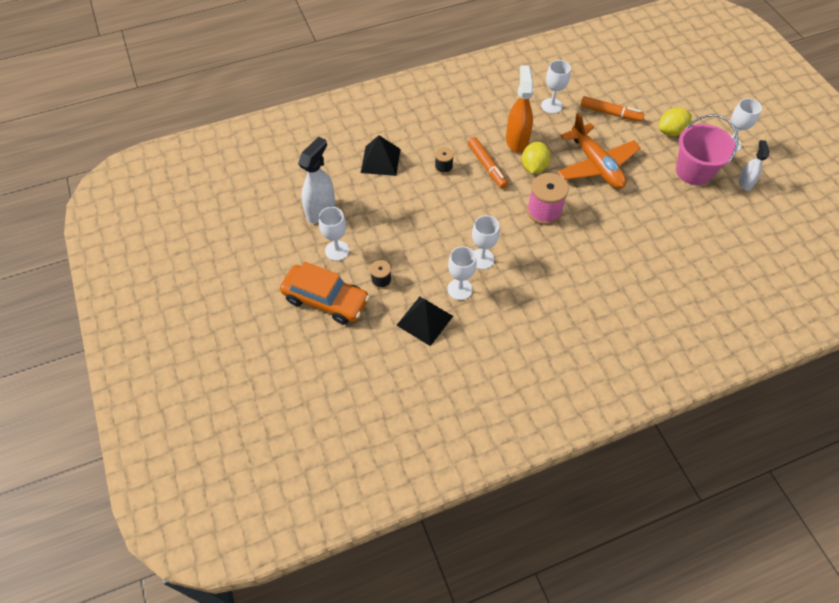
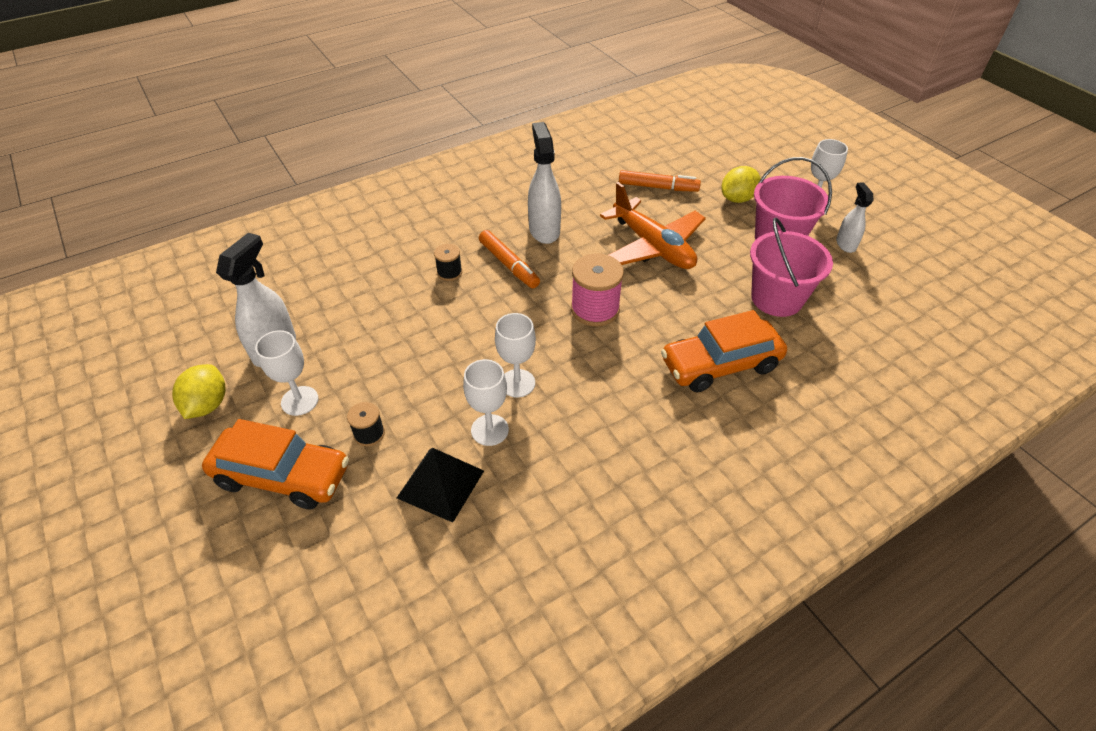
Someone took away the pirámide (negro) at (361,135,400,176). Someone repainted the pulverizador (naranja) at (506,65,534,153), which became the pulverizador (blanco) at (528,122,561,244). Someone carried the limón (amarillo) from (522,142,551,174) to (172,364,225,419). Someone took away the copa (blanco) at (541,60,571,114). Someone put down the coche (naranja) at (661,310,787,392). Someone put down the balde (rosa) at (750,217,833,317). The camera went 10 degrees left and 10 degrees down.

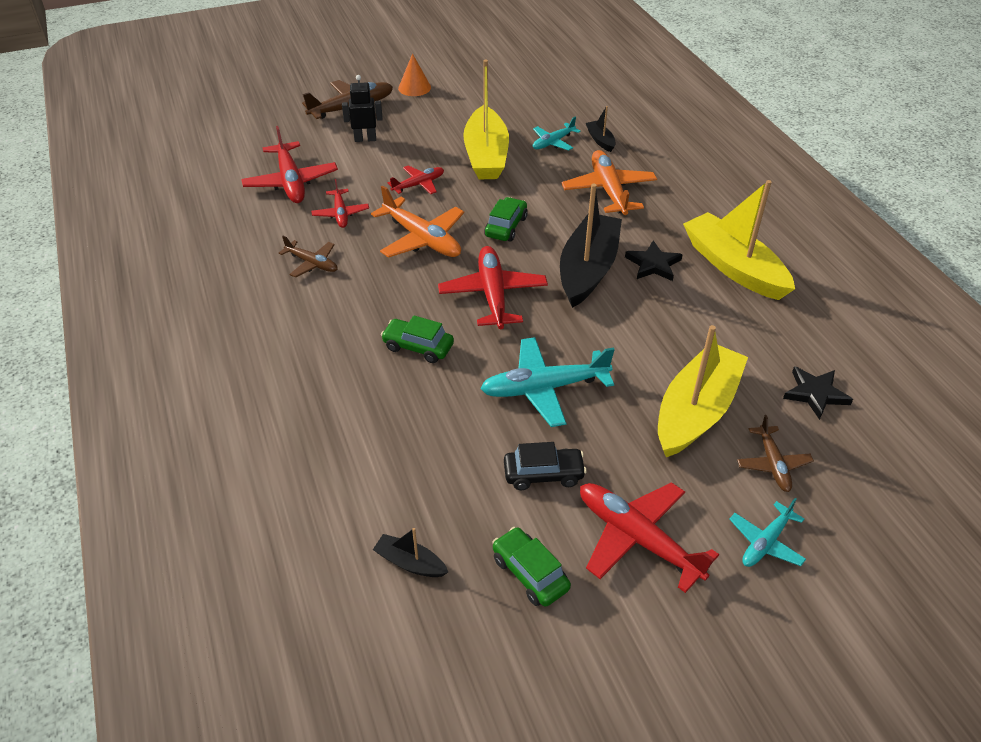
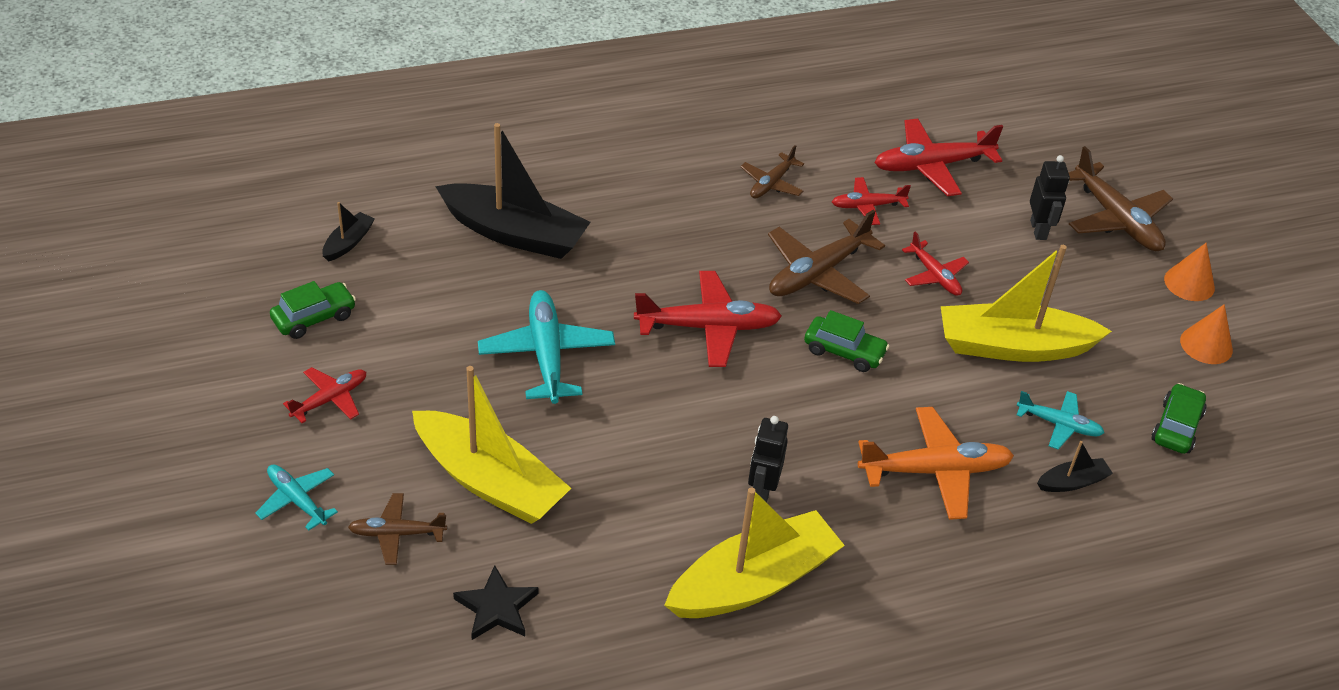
Someone repainted the avión (naranja) at (371,185,464,258), which became the avión (marrón) at (768,210,885,304). Someone carried the coche (verde) from (381,316,454,363) to (1152,383,1207,454). Someone took away the coche (negro) at (504,442,587,490). Someone rotated the avión (turquesa) at (533,116,581,151) by 150 degrees clockwise. Someone carried the barco (negro) from (560,184,622,308) to (435,123,591,259). Someone scaled the avión (rojo) at (580,482,719,593) by 0.58. Someone swapped the estrella (negro) at (625,240,683,281) for the robot (negro) at (748,416,788,503). Someone put down the cono (naranja) at (1180,304,1233,364). The camera went 90 degrees right and 0 degrees up.

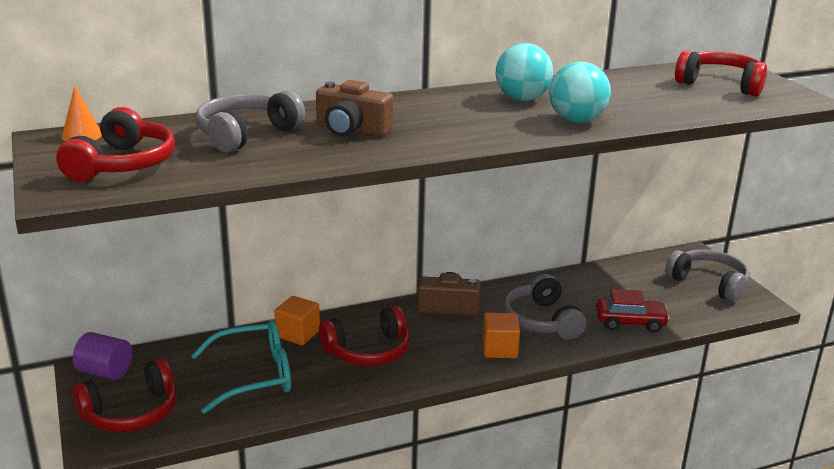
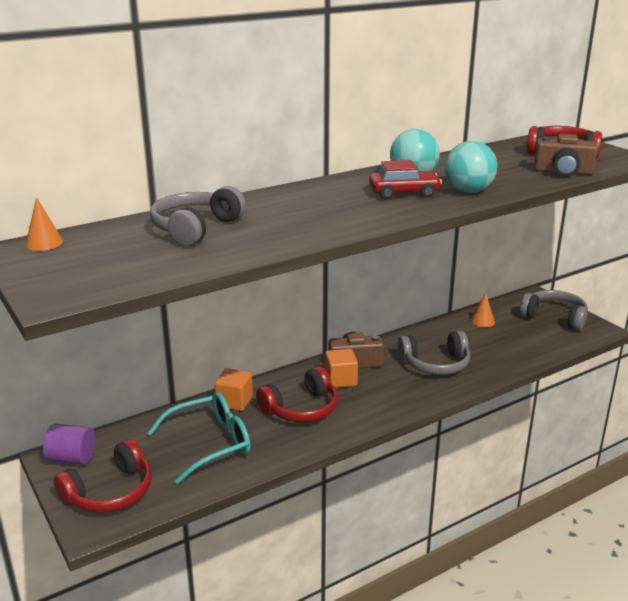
Someone took away the auriculares (rojo) at (56,107,175,182). Someone carried the cámara (marrón) from (316,80,393,137) to (534,134,598,177). Someone carried the cubo (naranja) from (482,312,520,359) to (325,349,358,388). Someone rotated the auriculares (gris) at (503,274,586,339) by 75 degrees counterclockwise. Someone carried the coche (rojo) from (596,289,670,332) to (369,160,442,200). Someone put down the cono (naranja) at (470,293,495,328). The camera went 10 degrees left and 0 degrees up.

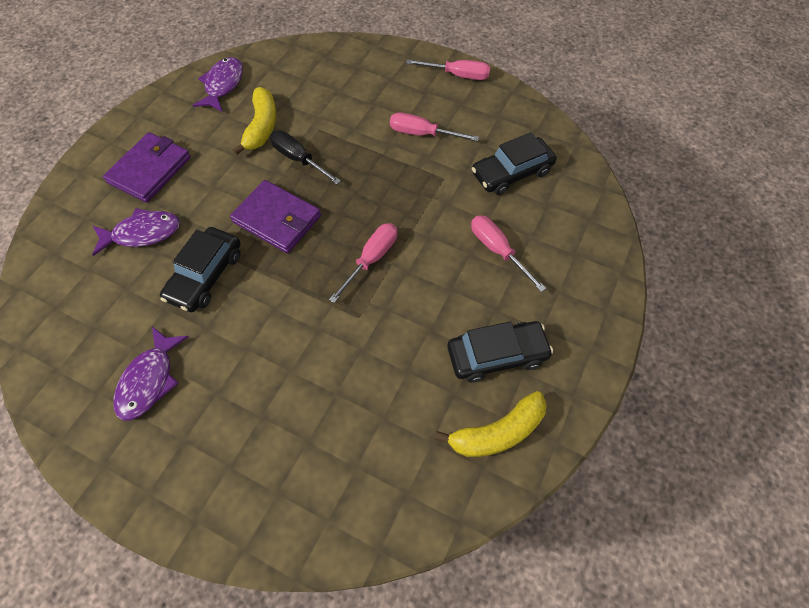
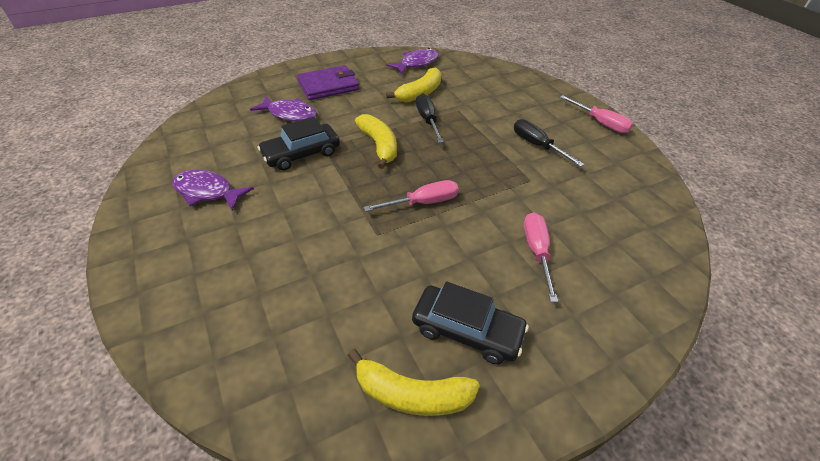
Someone rotated the pez (morado) at (113,327,189,420) by 60 degrees clockwise. Someone swapped the cartera (morado) at (230,180,321,253) for the plátano (amarillo) at (355,114,397,169). Someone repainted the destornillador (rosa) at (390,112,479,141), which became the destornillador (negro) at (514,119,584,167). Someone took away the coche (negro) at (472,132,557,195). The camera went 35 degrees right and 15 degrees down.

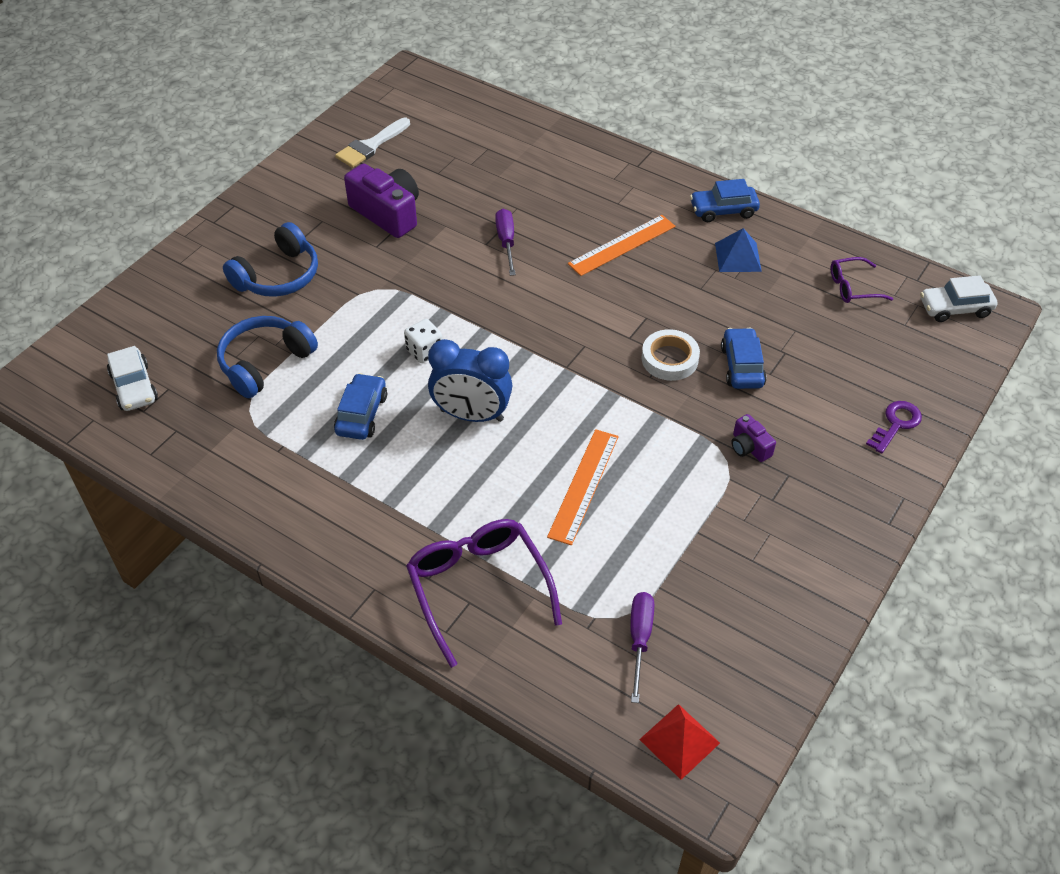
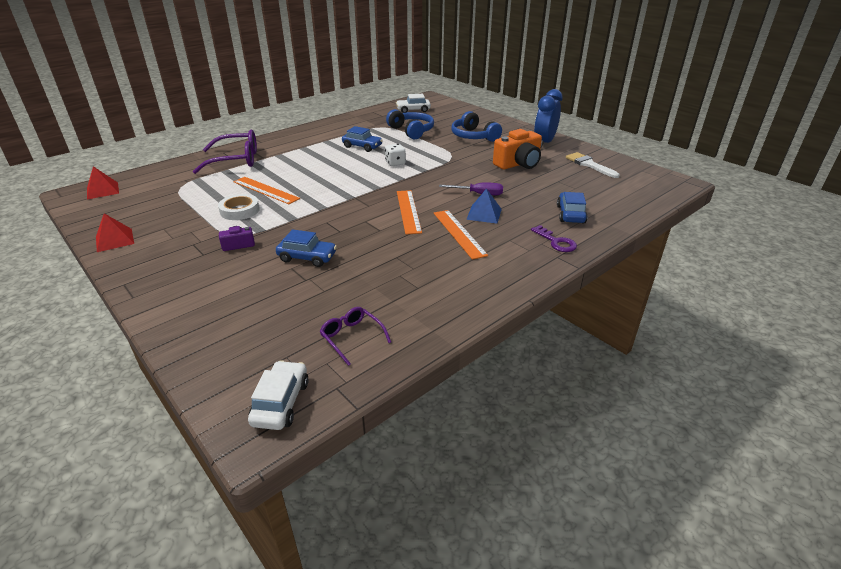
Someone repainted the cámara (morado) at (344,163,419,238), which became the cámara (naranja) at (493,129,542,169). Someone carried the despertador (azul) from (428,339,512,422) to (534,89,563,148). Someone took away the destornillador (morado) at (630,592,654,703). Someone carried the cinta adhesiva (blanco) from (642,329,700,381) to (218,194,260,220). Someone carried the coche (azul) from (690,179,760,222) to (557,192,588,223). Someone carried the pirámide (azul) from (715,228,762,272) to (466,189,502,224). Someone rotated the gafas (morado) at (831,257,893,303) by 45 degrees counterclockwise. Someone carried the llave (morado) from (866,401,922,454) to (531,225,577,252). Someone put down the pirámide (rojo) at (96,213,134,252). Someone put down the regla (naranja) at (397,190,422,235). The camera went 105 degrees right and 15 degrees down.

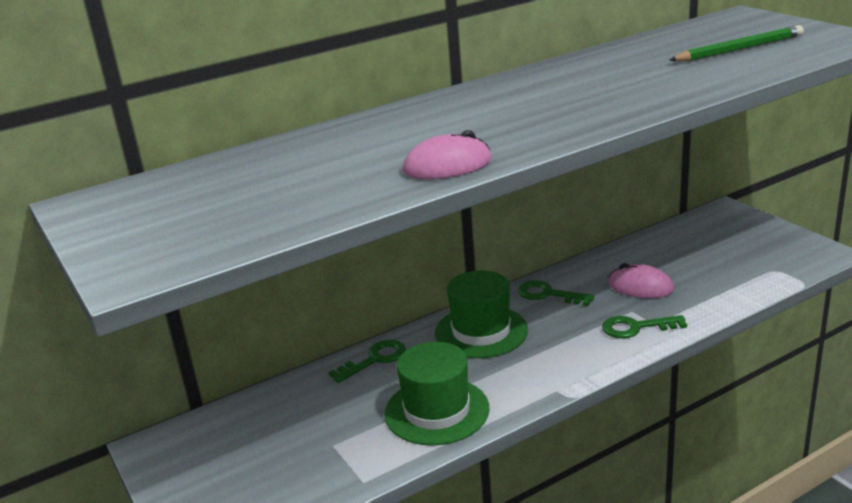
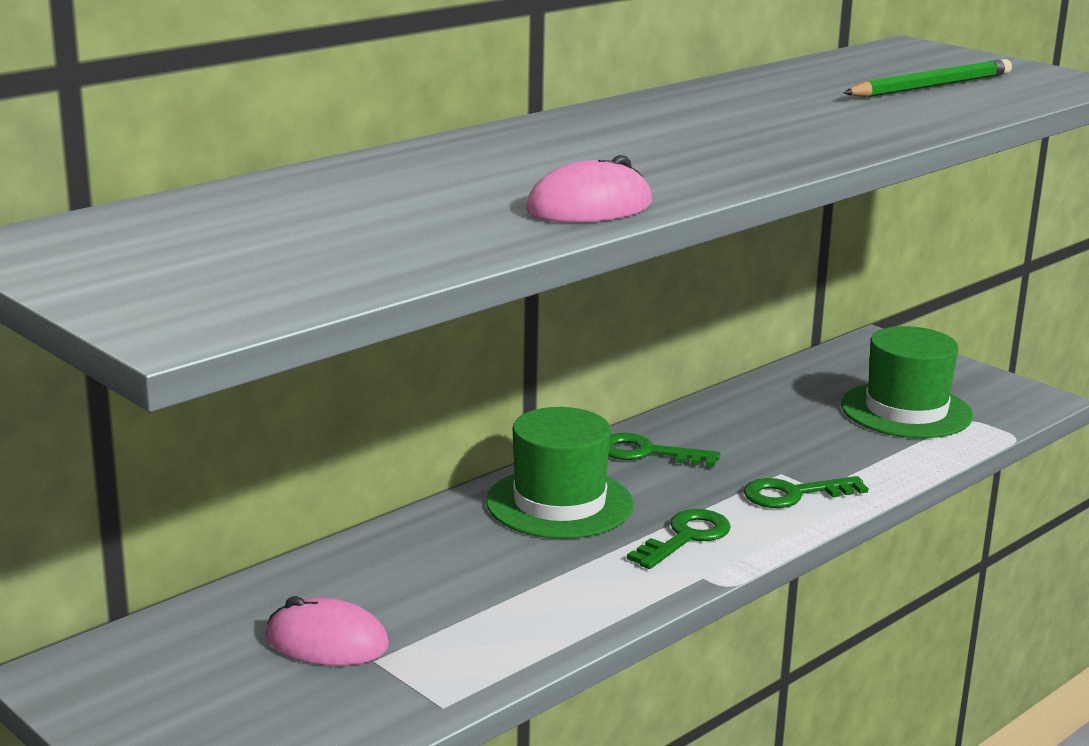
Someone carried the llave (verde) from (328,340,406,383) to (627,509,731,569). Someone carried the sombrero (verde) from (384,342,489,446) to (841,326,973,438). Someone carried the ratón (rosa) from (608,263,674,298) to (265,596,389,666). The camera went 15 degrees left and 5 degrees down.

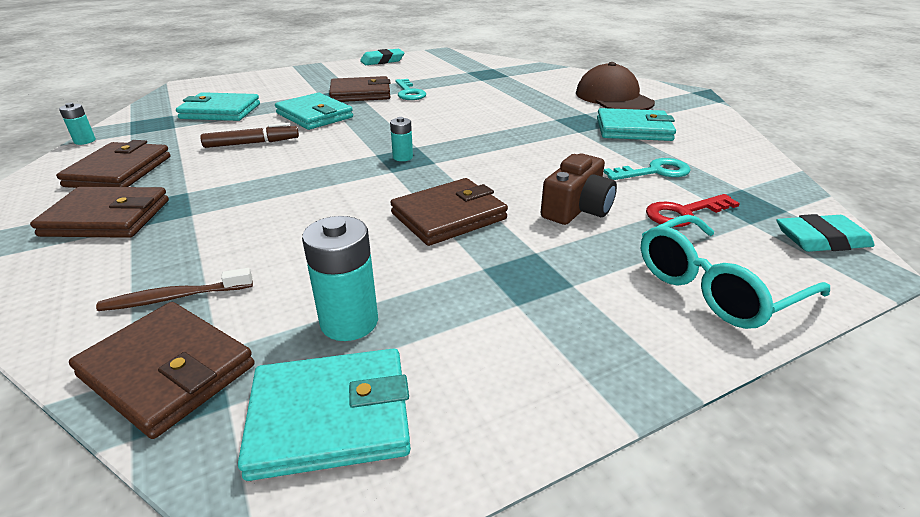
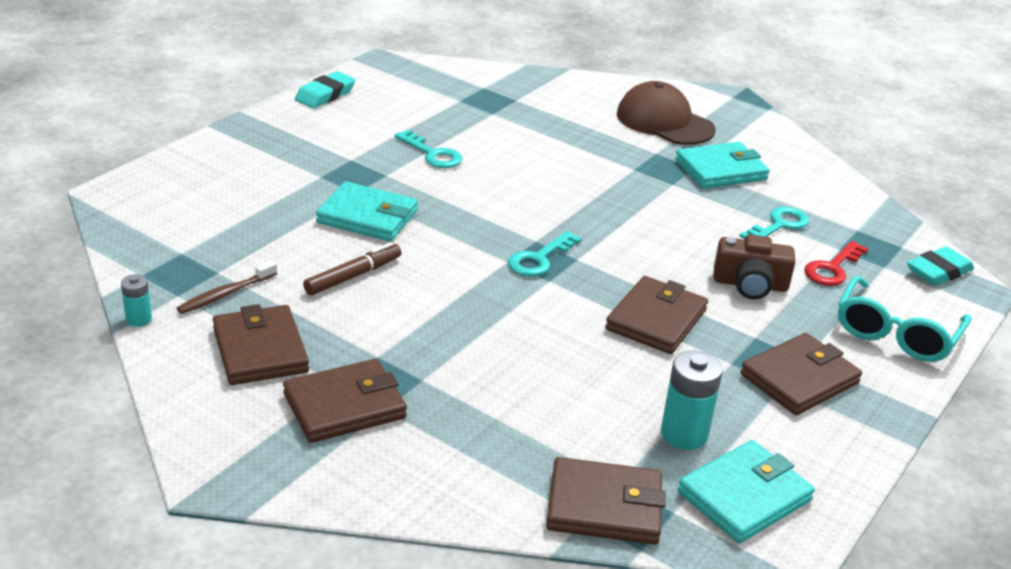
Someone carried the cepillo de dientes (marrón) from (96,268,253,311) to (177,260,277,314). Someone took away the cartera (turquesa) at (176,92,260,121). Someone carried the cartera (marrón) from (329,76,391,102) to (740,333,862,415). Someone swapped the pila (turquesa) at (390,117,413,161) for the llave (turquesa) at (508,231,582,277). Someone rotated the cámara (marrón) at (541,154,617,225) by 90 degrees clockwise. The camera went 30 degrees left and 0 degrees up.

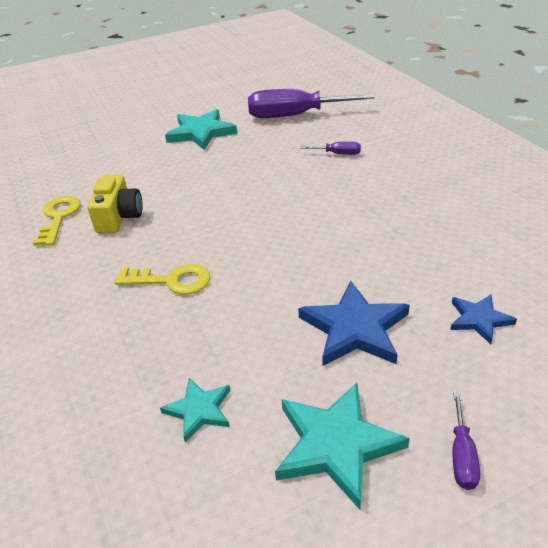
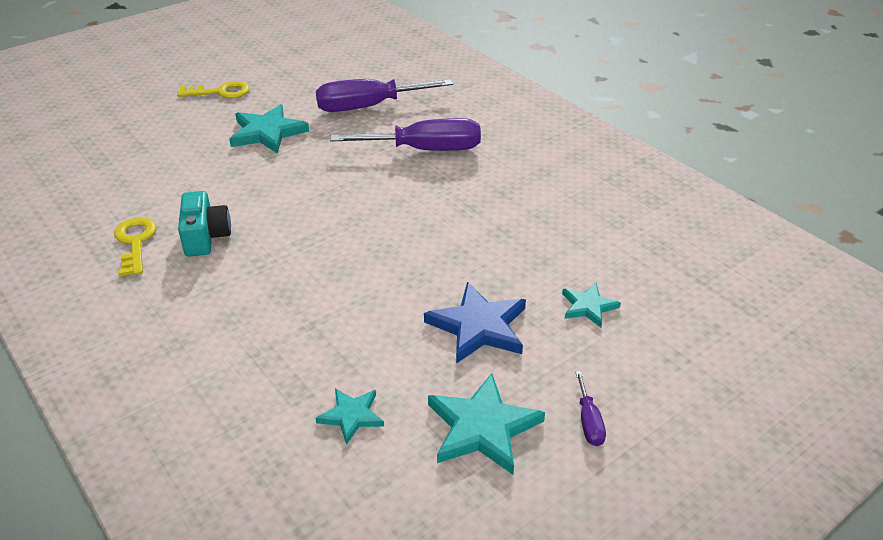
Someone repainted the cámara (amarillo) at (87,174,143,233), which became the cámara (turquesa) at (178,191,231,257). Someone carried the llave (amarillo) from (114,264,210,294) to (177,81,250,98). Someone scaled the destornillador (morado) at (300,141,361,155) by 2.32. Someone repainted the estrella (azul) at (450,295,517,344), which became the estrella (turquesa) at (562,283,621,327). The camera went 15 degrees left and 0 degrees up.

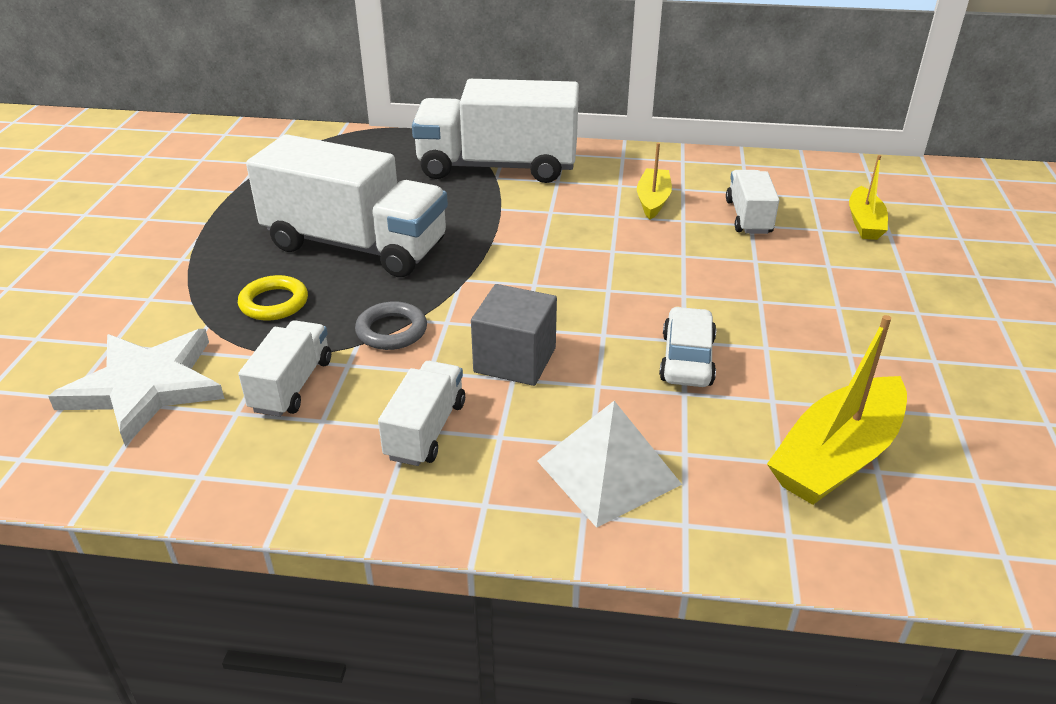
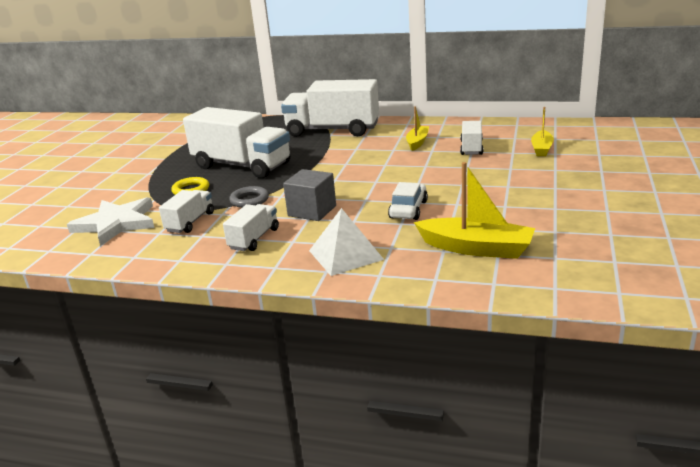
Someone rotated the barco (amarillo) at (767,315,907,505) by 120 degrees counterclockwise. The camera went 10 degrees right and 10 degrees down.

